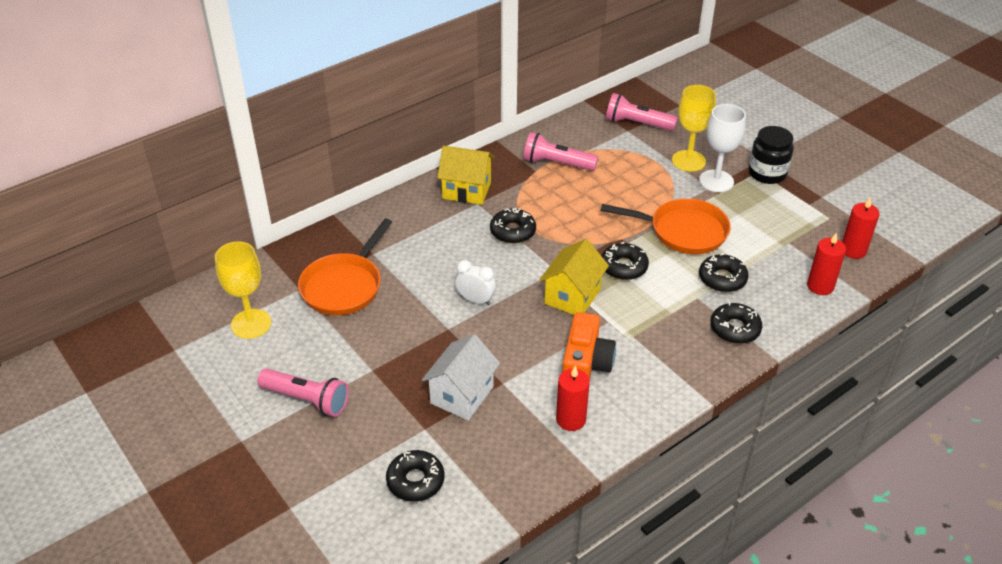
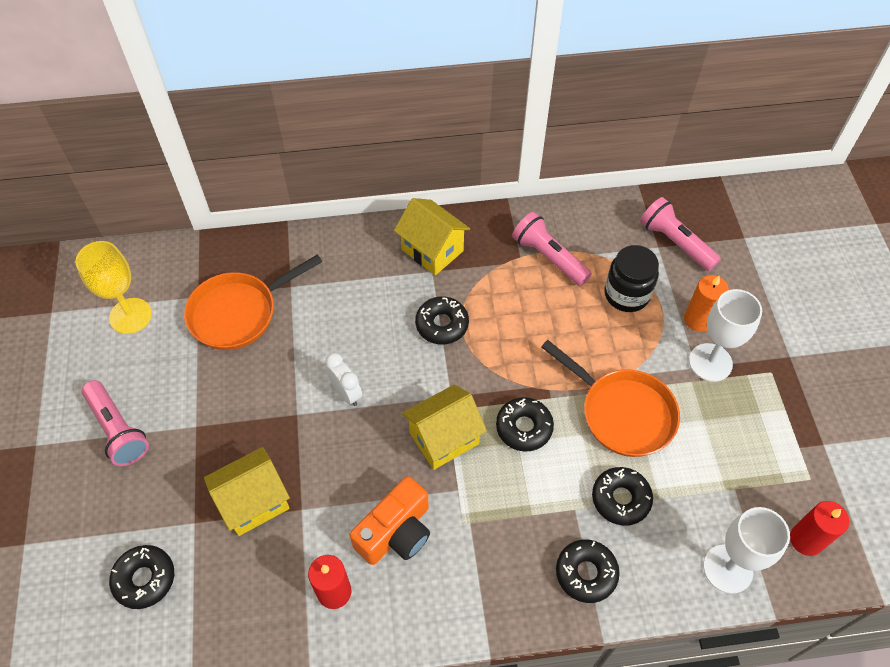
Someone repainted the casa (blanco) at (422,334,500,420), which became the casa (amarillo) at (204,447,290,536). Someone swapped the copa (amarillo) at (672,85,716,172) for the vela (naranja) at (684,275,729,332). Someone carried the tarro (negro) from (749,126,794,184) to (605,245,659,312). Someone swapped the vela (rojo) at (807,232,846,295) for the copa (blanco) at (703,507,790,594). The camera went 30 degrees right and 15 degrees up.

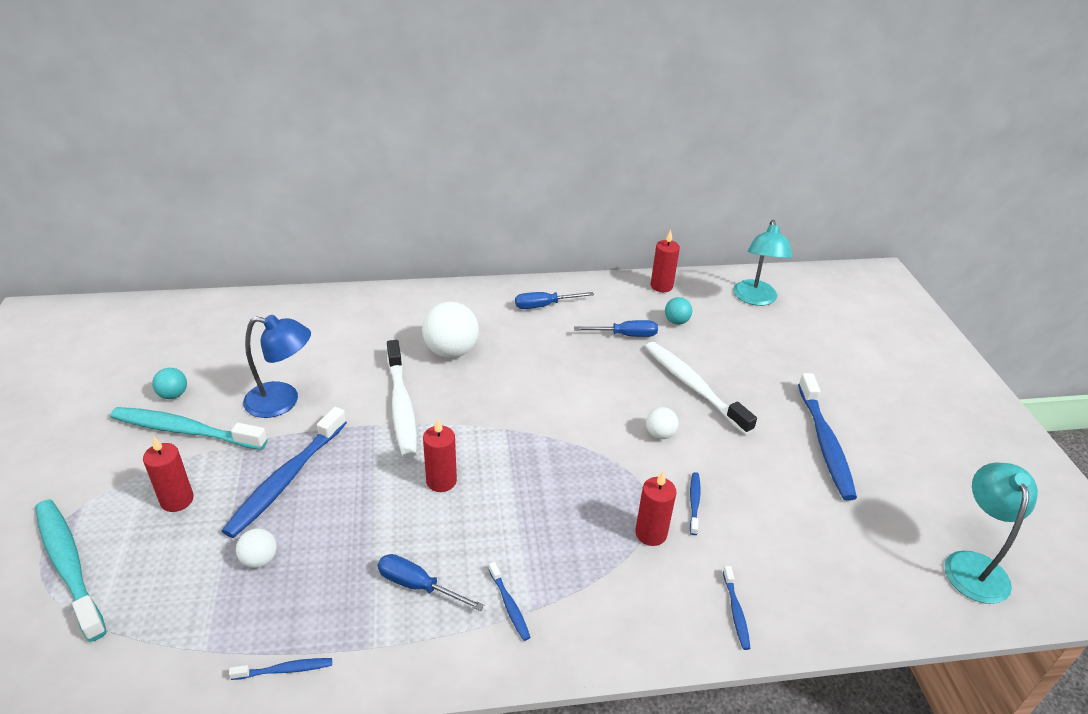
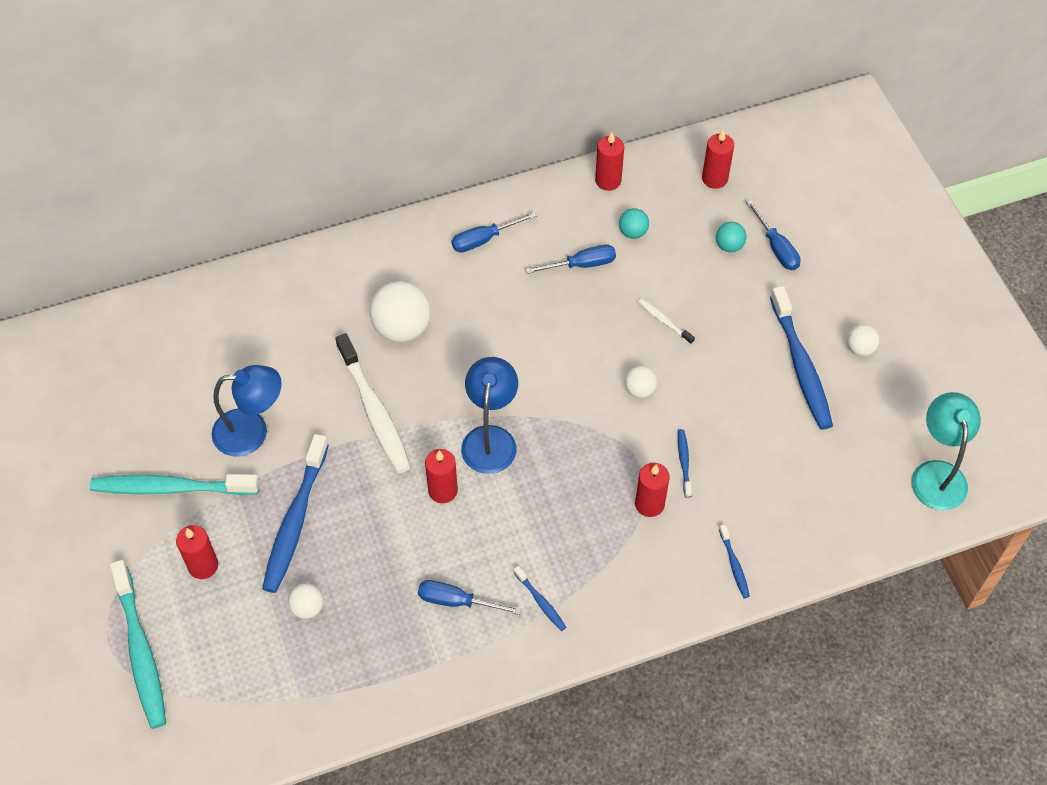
Someone rotated the cepillo de dientes (turquesa) at (35,499,107,642) by 150 degrees counterclockwise. Someone carried the pelota (turquesa) from (152,368,187,399) to (716,222,747,252). Someone took away the cepillo de dientes (azul) at (229,658,332,680). Someone scaled the cepillo de dientes (blanco) at (645,342,757,435) by 0.45. Someone swapped the lámpara (turquesa) at (733,220,792,306) for the vela (rojo) at (702,130,734,189). Someone put down the lámpara (azul) at (461,357,518,474). Someone put down the destornillador (azul) at (746,200,801,270). Someone put down the pelota (blanco) at (847,324,879,356). The camera went 10 degrees left and 20 degrees up.

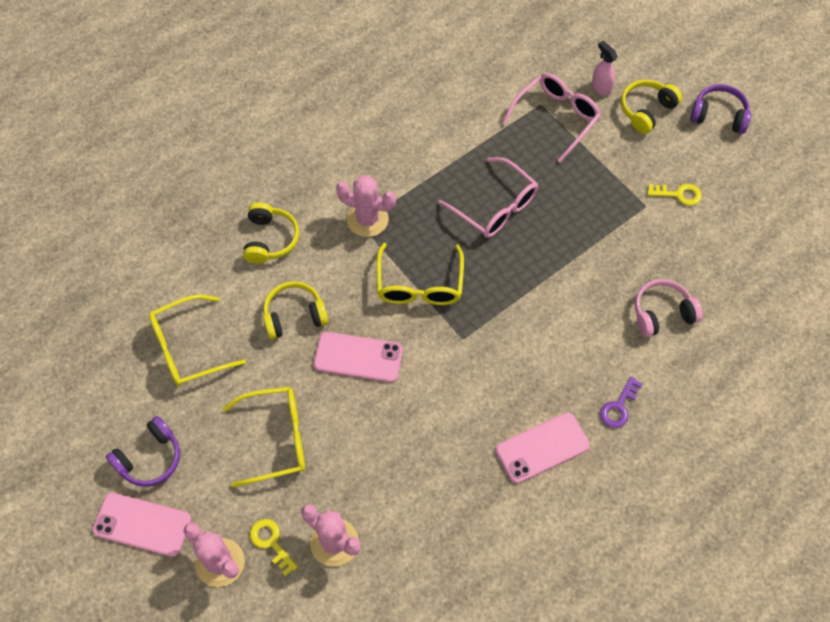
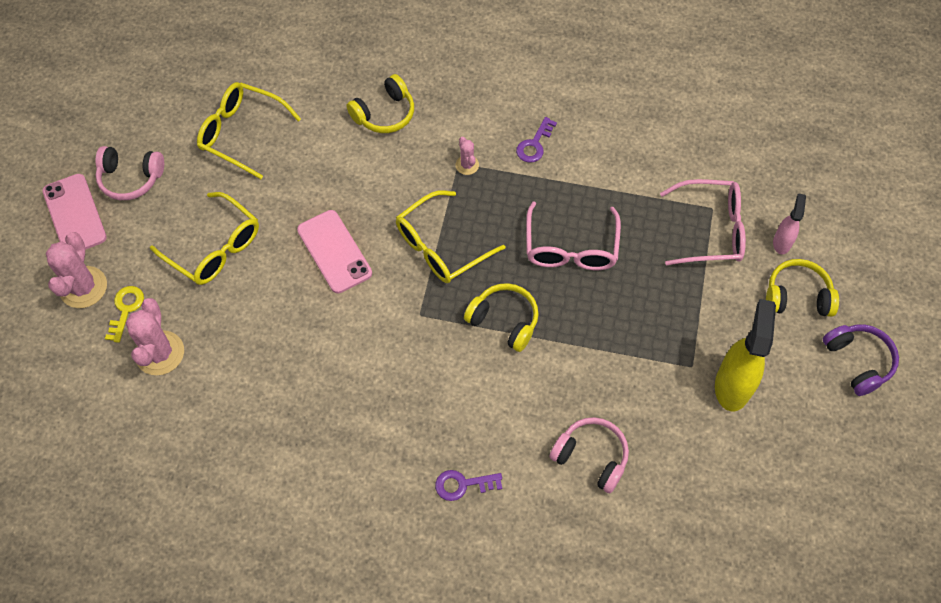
Someone repainted the auriculares (morado) at (106,416,180,487), which became the auriculares (rosa) at (95,146,164,200). Someone carried the auriculares (amarillo) from (263,281,328,339) to (464,283,539,352). Someone scaled the cactus (rosa) at (336,175,396,237) by 0.53. Someone took away the móvil (rosa) at (496,412,590,484). Someone swapped the llave (amarillo) at (647,184,702,206) for the pulverizador (amarillo) at (715,299,776,412). Someone put down the llave (morado) at (516,117,557,163). The camera went 50 degrees right and 0 degrees up.

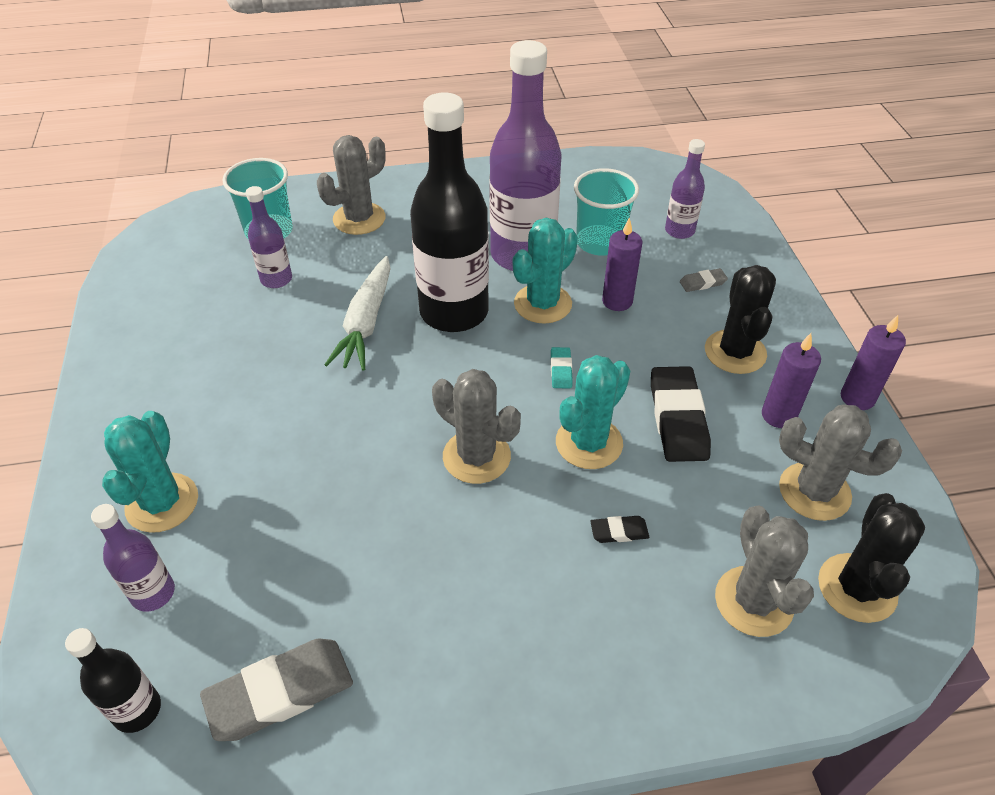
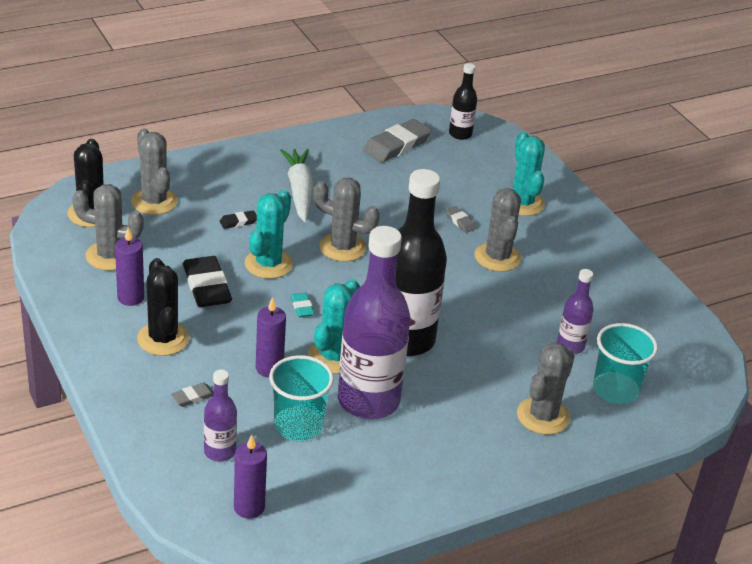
Someone took away the botella (morado) at (91,504,175,612). Someone carried the zanahoria (blanco) from (324,256,391,370) to (280,149,313,222). Someone carried the vela (morado) from (841,315,906,410) to (234,434,267,519). Someone put down the goma de borrar (gris) at (445,206,476,233). Someone put down the cactus (gris) at (475,188,521,272). The camera went 160 degrees right and 10 degrees down.

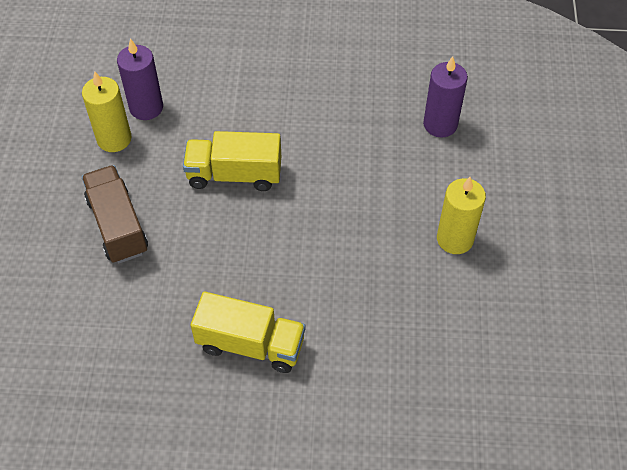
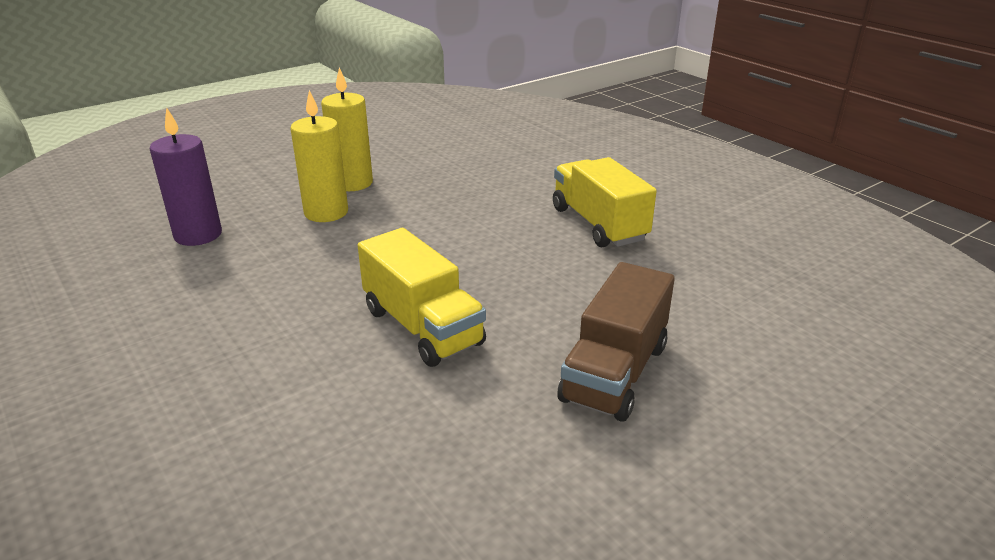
Someone carried the vela (amarillo) from (82,72,132,152) to (290,90,348,222). Someone took away the vela (morado) at (117,38,163,120). The camera went 130 degrees left and 25 degrees down.

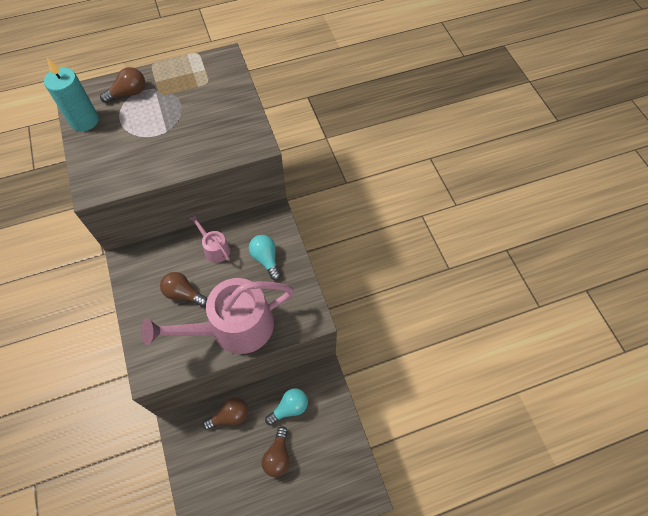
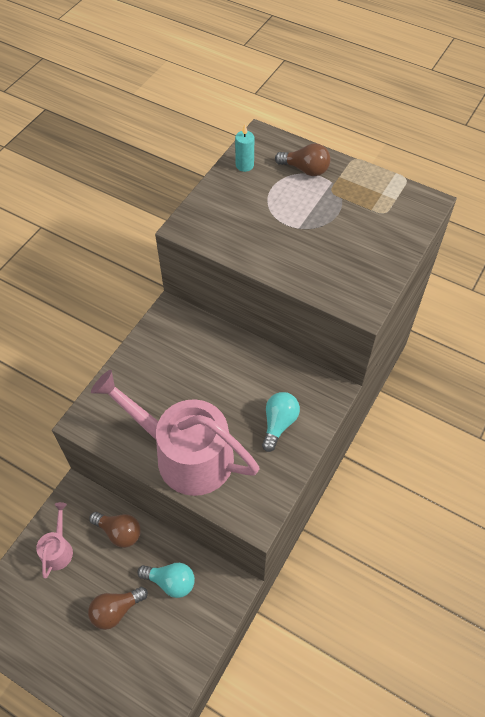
Someone scaled the vela (turquesa) at (44,58,99,131) by 0.56. Someone took away the bombilla (marrón) at (160,272,207,307). Someone carried the regadera (rosa) from (189,214,230,263) to (36,502,73,578). The camera went 50 degrees right and 5 degrees down.

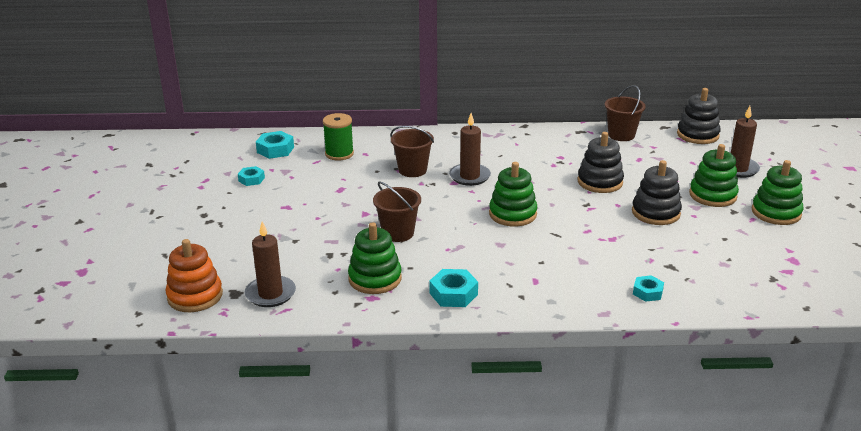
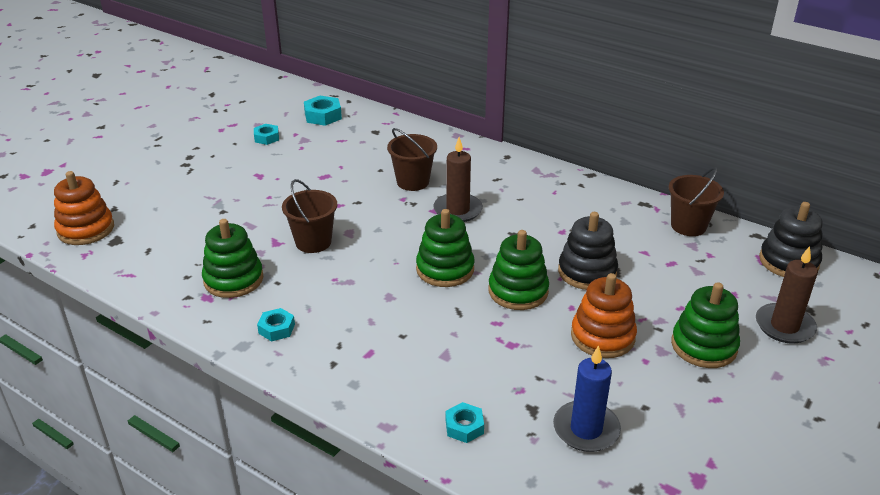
Someone took away the vela (marrón) at (245,222,296,307). Someone took away the carrete (verde) at (323,113,354,161). Someone scaled the tuerca (turquesa) at (429,269,478,307) by 0.66. Someone repainted the juguete apilable (negro) at (632,160,682,225), which became the juguete apilable (naranja) at (571,273,637,358). Someone carried the juguete apilable (verde) from (752,160,804,225) to (489,230,549,310). Someone put down the vela (azul) at (553,345,621,452). The camera went 35 degrees right and 5 degrees up.

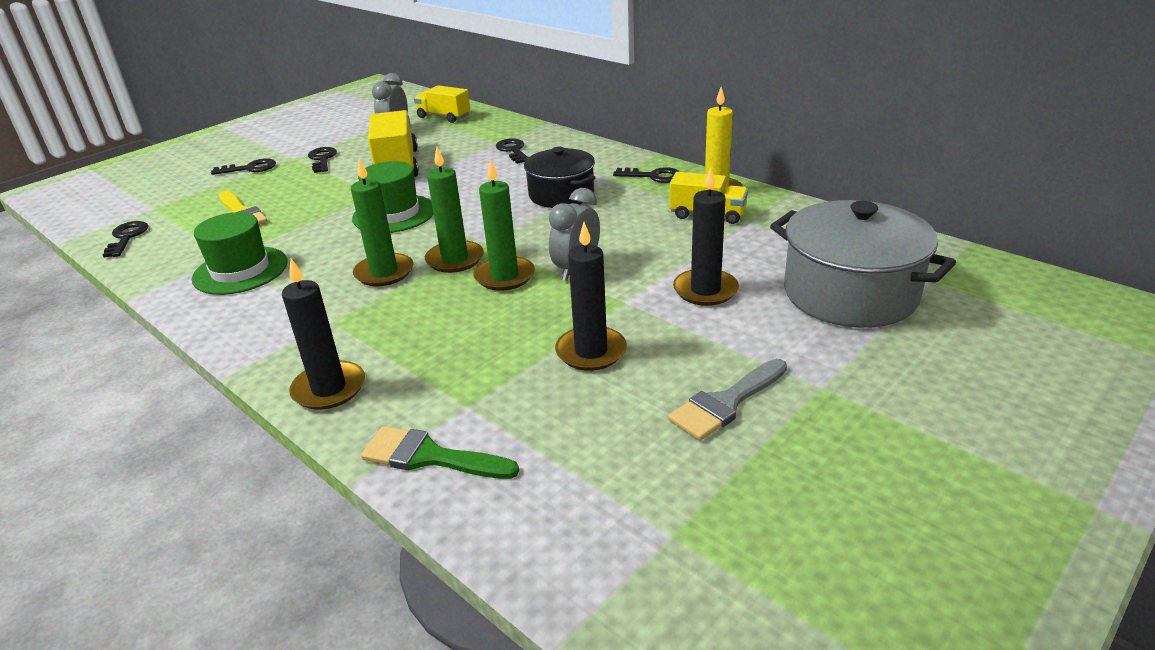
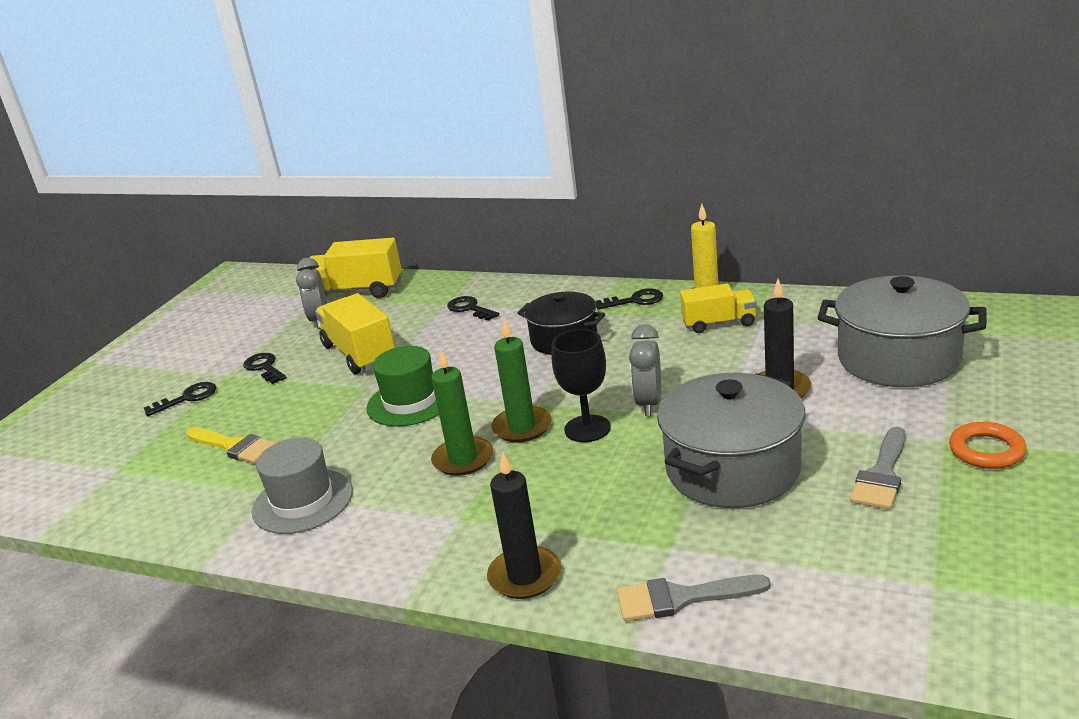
Someone took away the llave (negro) at (103,221,148,258). Someone repainted the sombrero (verde) at (192,212,287,295), which became the sombrero (gris) at (252,437,353,534). Someone repainted the pincel (verde) at (361,426,519,479), which became the pincel (gris) at (617,575,771,621). Someone scaled the camión (amarillo) at (414,85,470,123) by 1.55. Someone swapped the vela (verde) at (473,159,535,291) for the copa (negro) at (552,329,611,442). Someone swapped the vela (negro) at (555,222,627,371) for the olla (gris) at (657,373,806,508). Someone put down the anillo (naranja) at (949,422,1027,469). The camera went 20 degrees left and 5 degrees down.

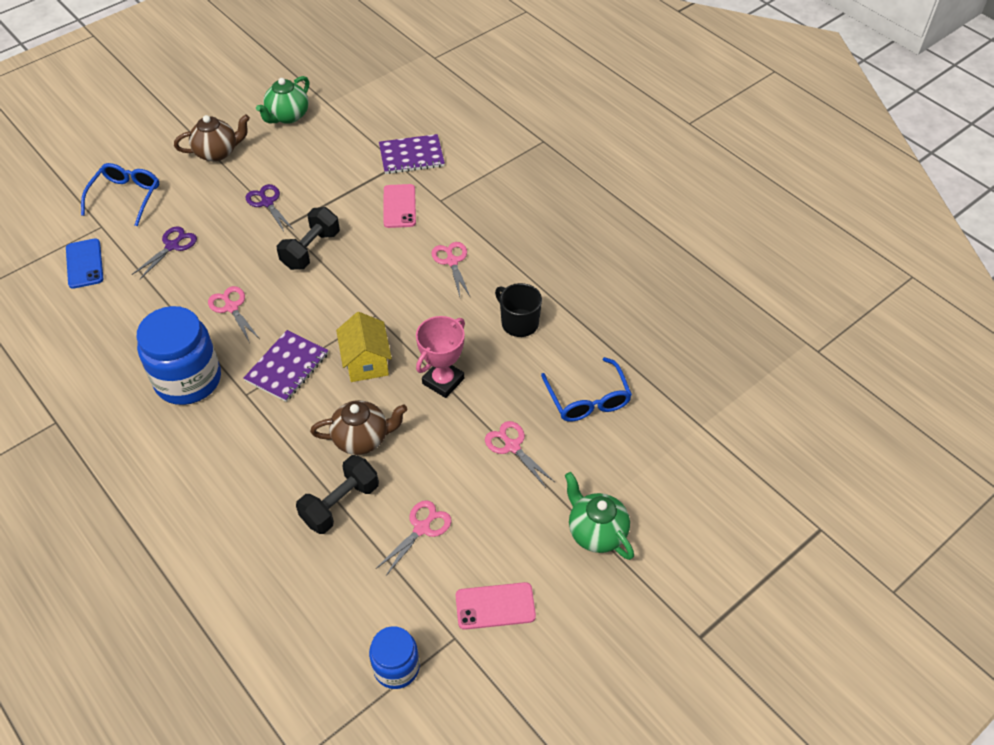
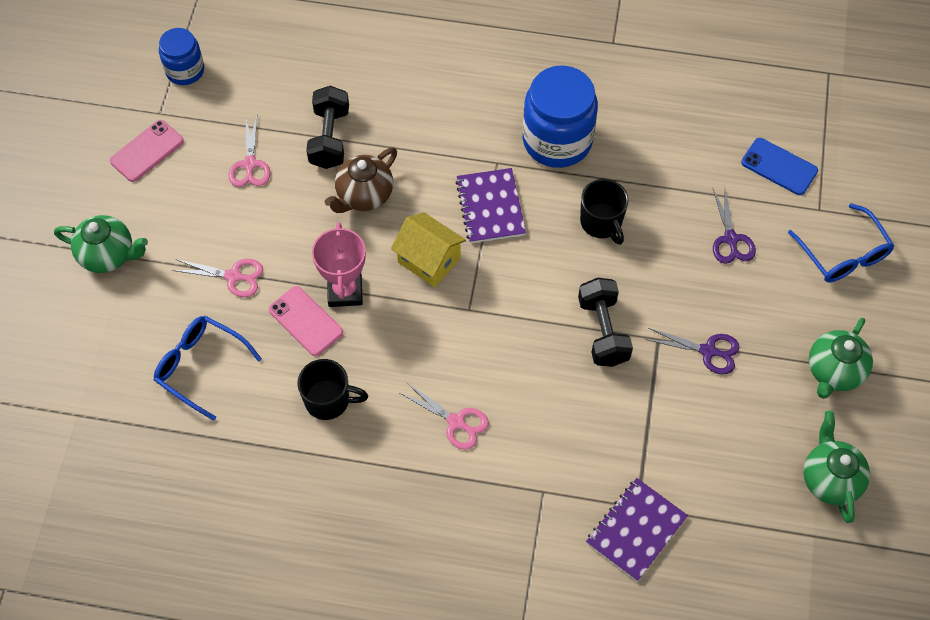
Someone repainted the tetera (marrón) at (174,114,250,162), which became the tetera (verde) at (809,318,873,399). Someone swapped the tijeras (rosa) at (208,286,260,343) for the taza (negro) at (580,179,629,245). Someone carried the móvil (rosa) from (384,184,416,228) to (269,286,343,356). The camera went 140 degrees right and 10 degrees up.

